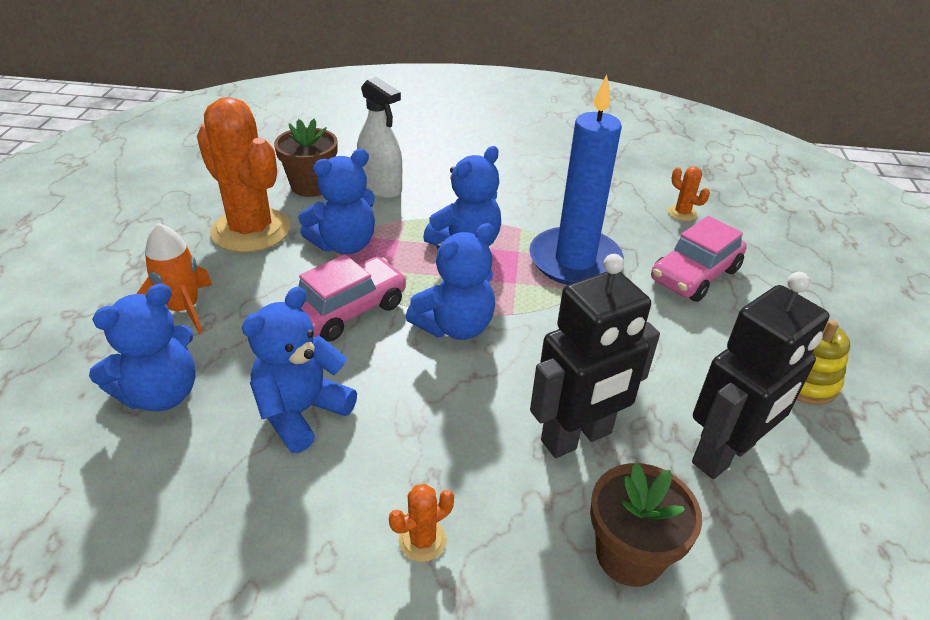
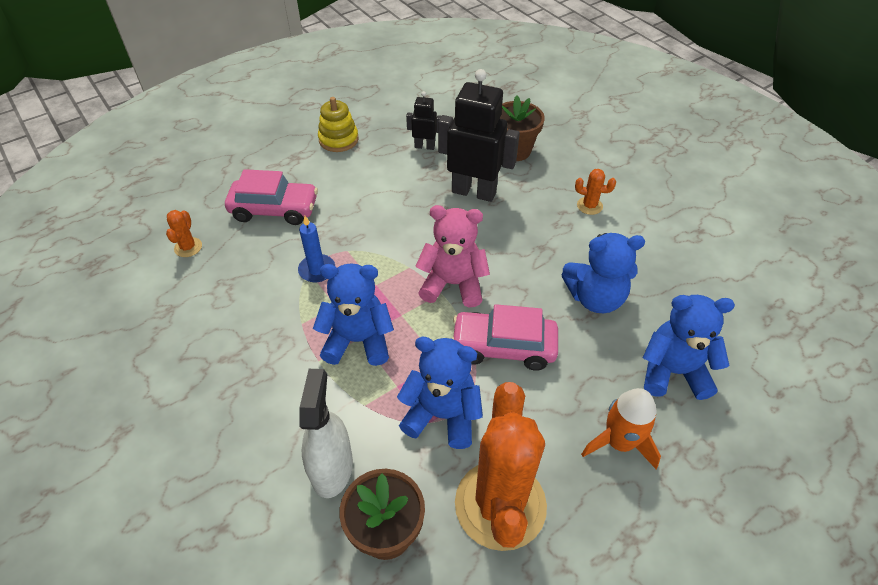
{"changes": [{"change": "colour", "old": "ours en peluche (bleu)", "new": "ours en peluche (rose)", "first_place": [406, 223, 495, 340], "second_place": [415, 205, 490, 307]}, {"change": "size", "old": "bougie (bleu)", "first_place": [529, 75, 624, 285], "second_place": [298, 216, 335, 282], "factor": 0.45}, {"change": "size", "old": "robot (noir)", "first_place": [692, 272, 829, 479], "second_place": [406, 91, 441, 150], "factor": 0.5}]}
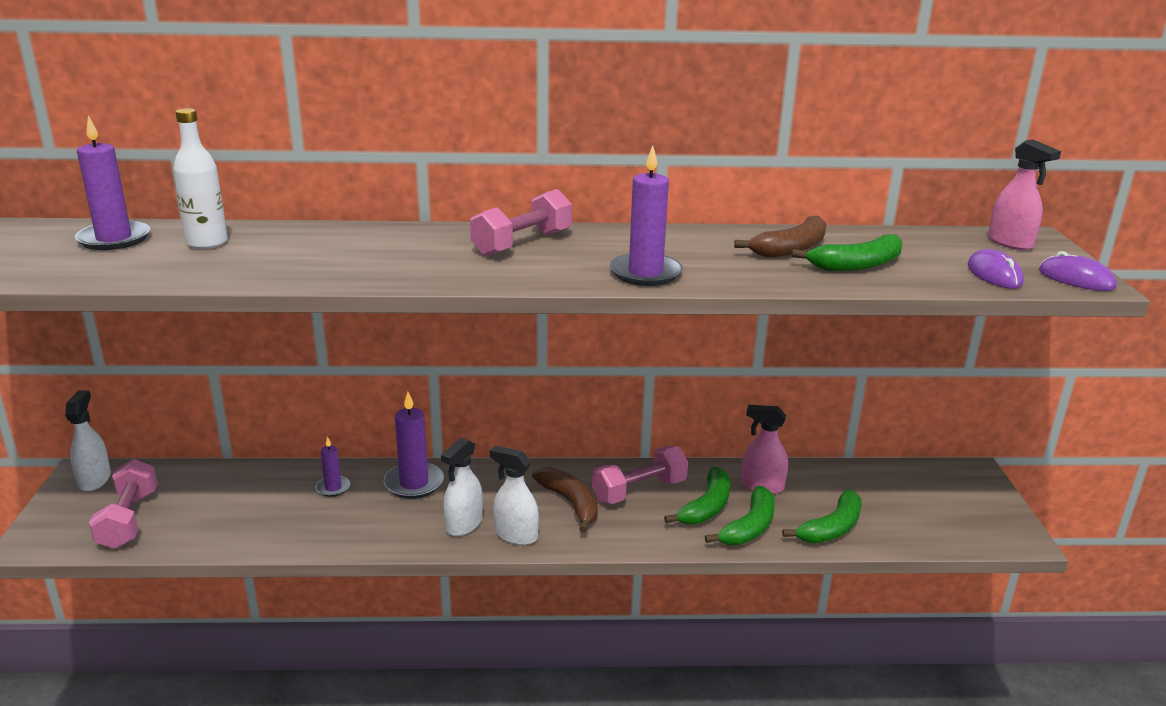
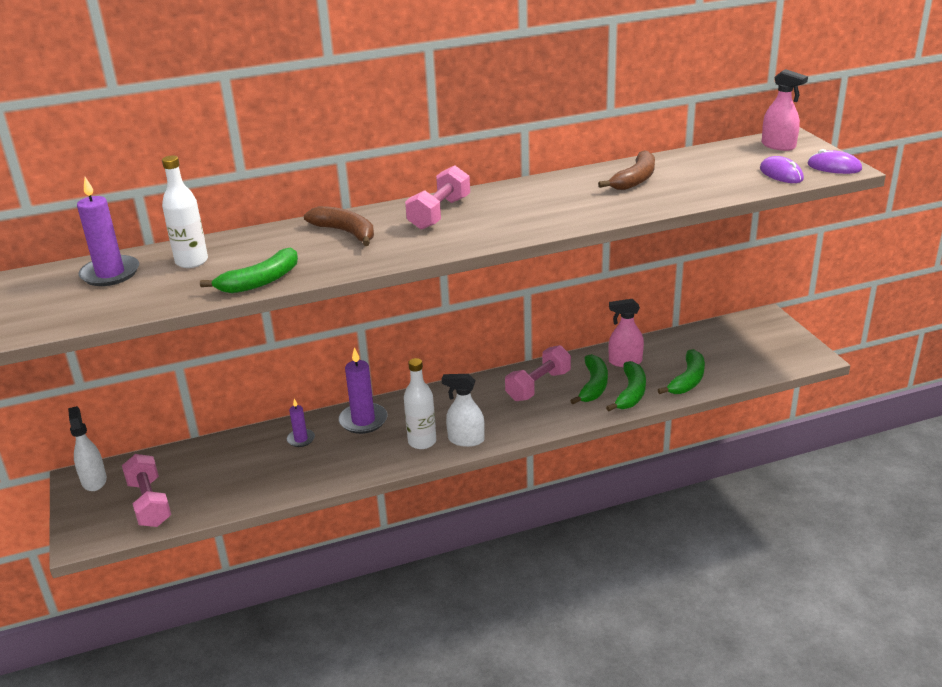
{"changes": [{"change": "exchanged", "old": "vaporisateur (blanc)", "new": "bouteille (blanc)", "first_place": [441, 438, 483, 536], "second_place": [404, 358, 436, 449]}, {"change": "relocated", "old": "banane (marron)", "first_place": [532, 467, 598, 533], "second_place": [304, 206, 374, 246]}, {"change": "missing", "old": "bougie (violet)", "first_place": [610, 145, 683, 286]}, {"change": "relocated", "old": "banane (vert)", "first_place": [792, 234, 903, 271], "second_place": [200, 247, 298, 293]}]}
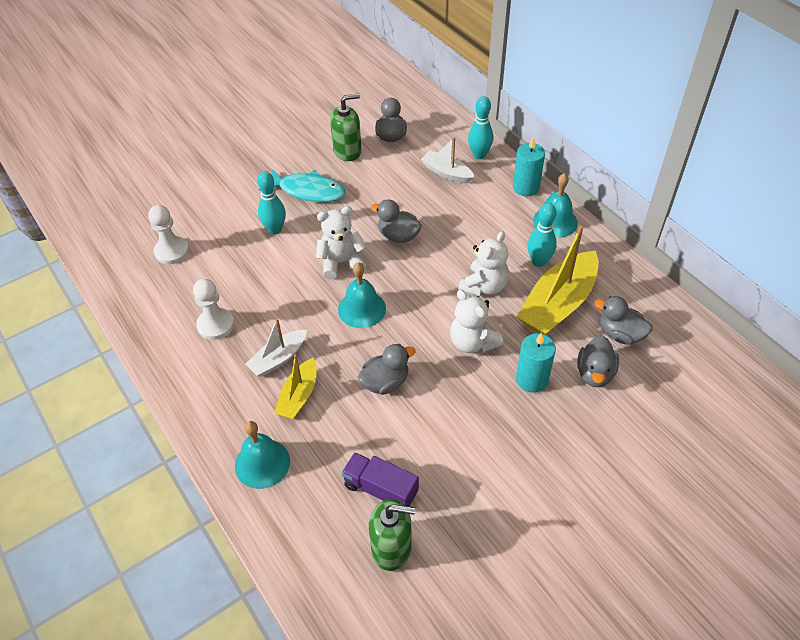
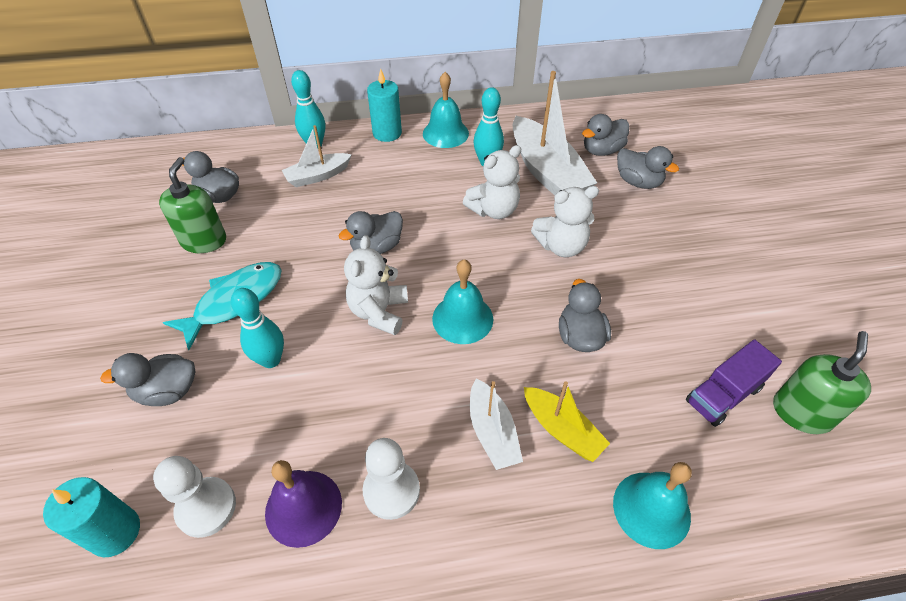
{"changes": [{"change": "spun", "old": "ours en peluche (blanc)", "first_place": [458, 231, 509, 296], "second_place": [463, 145, 521, 219], "degrees": 90}, {"change": "colour", "old": "bateau (jaune)", "new": "bateau (blanc)", "first_place": [516, 226, 599, 335], "second_place": [513, 71, 597, 195]}, {"change": "relocated", "old": "bougie (turquoise)", "first_place": [516, 333, 556, 393], "second_place": [43, 477, 140, 558]}, {"change": "appeared", "new": "canard (gris)", "second_place": [100, 353, 195, 406]}, {"change": "appeared", "new": "cloche (violet)", "second_place": [265, 460, 342, 548]}]}
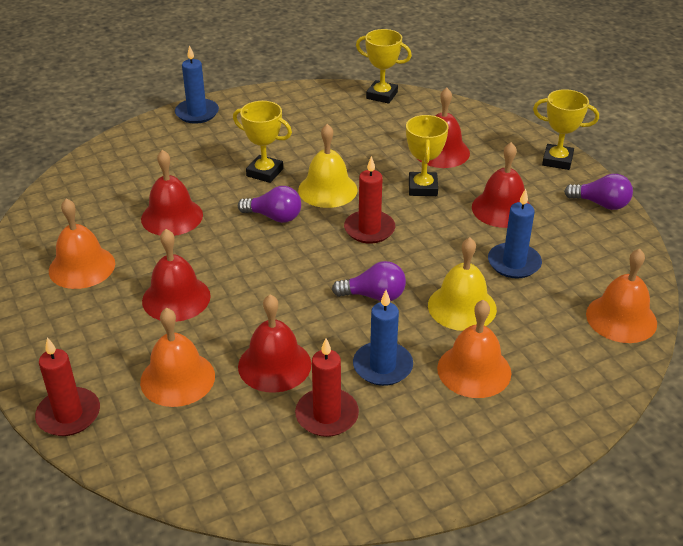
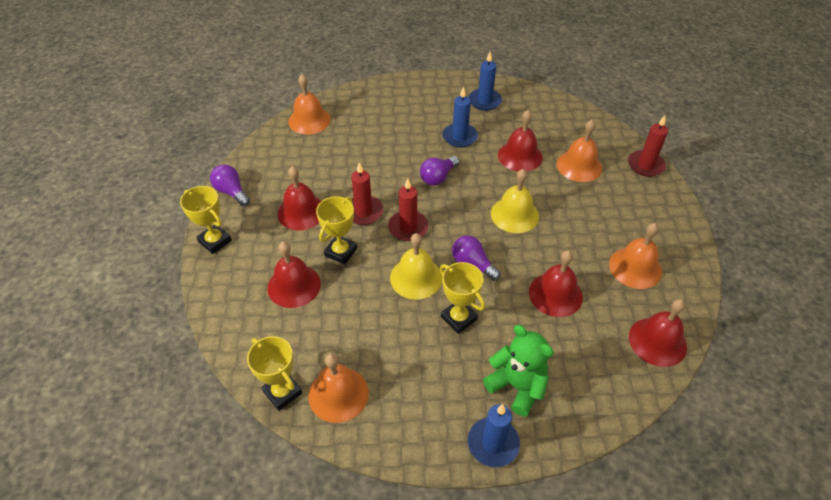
{"changes": [{"change": "relocated", "old": "cloche (rouge)", "first_place": [142, 229, 211, 322], "second_place": [629, 299, 687, 367]}, {"change": "relocated", "old": "bougie (rouge)", "first_place": [295, 338, 359, 437], "second_place": [351, 162, 383, 225]}, {"change": "spun", "old": "ampoule (violet)", "first_place": [332, 261, 406, 301], "second_place": [420, 156, 459, 185], "degrees": -75}, {"change": "relocated", "old": "cloche (jaune)", "first_place": [428, 237, 497, 331], "second_place": [491, 169, 539, 233]}, {"change": "relocated", "old": "cloche (orange)", "first_place": [437, 300, 511, 398], "second_place": [308, 354, 369, 423]}, {"change": "relocated", "old": "bougie (bleu)", "first_place": [488, 189, 542, 279], "second_place": [468, 52, 502, 111]}, {"change": "appeared", "new": "ours en peluche (vert)", "second_place": [483, 325, 554, 417]}]}
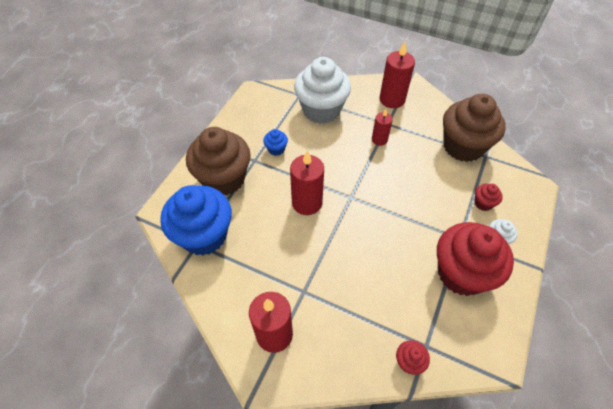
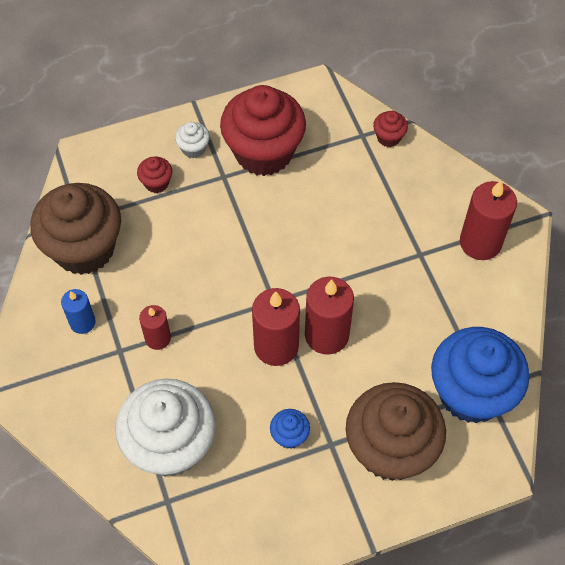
{"changes": [{"change": "relocated", "old": "bougie (rouge)", "first_place": [380, 42, 415, 108], "second_place": [252, 288, 300, 366]}, {"change": "appeared", "new": "bougie (bleu)", "second_place": [61, 289, 96, 334]}]}
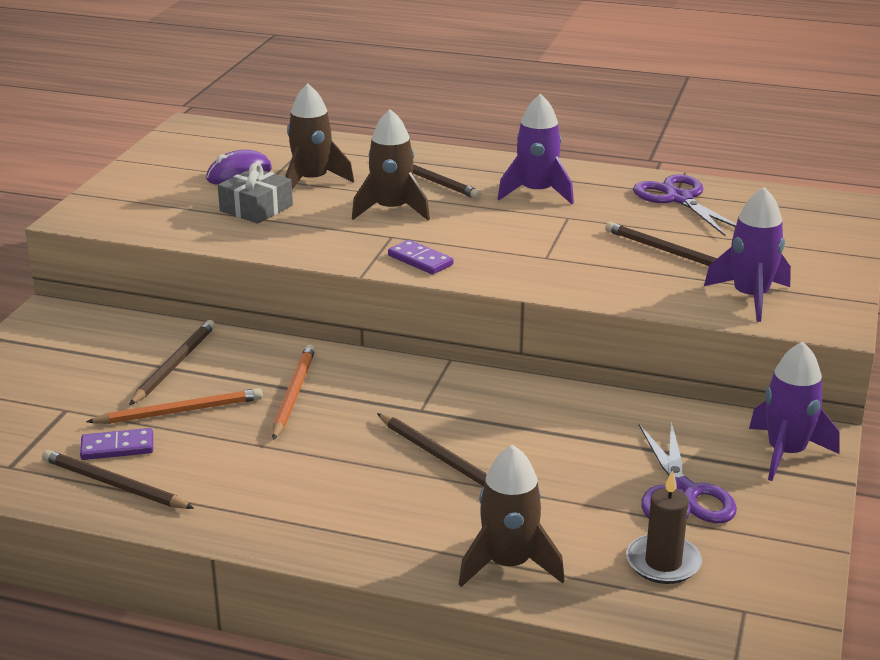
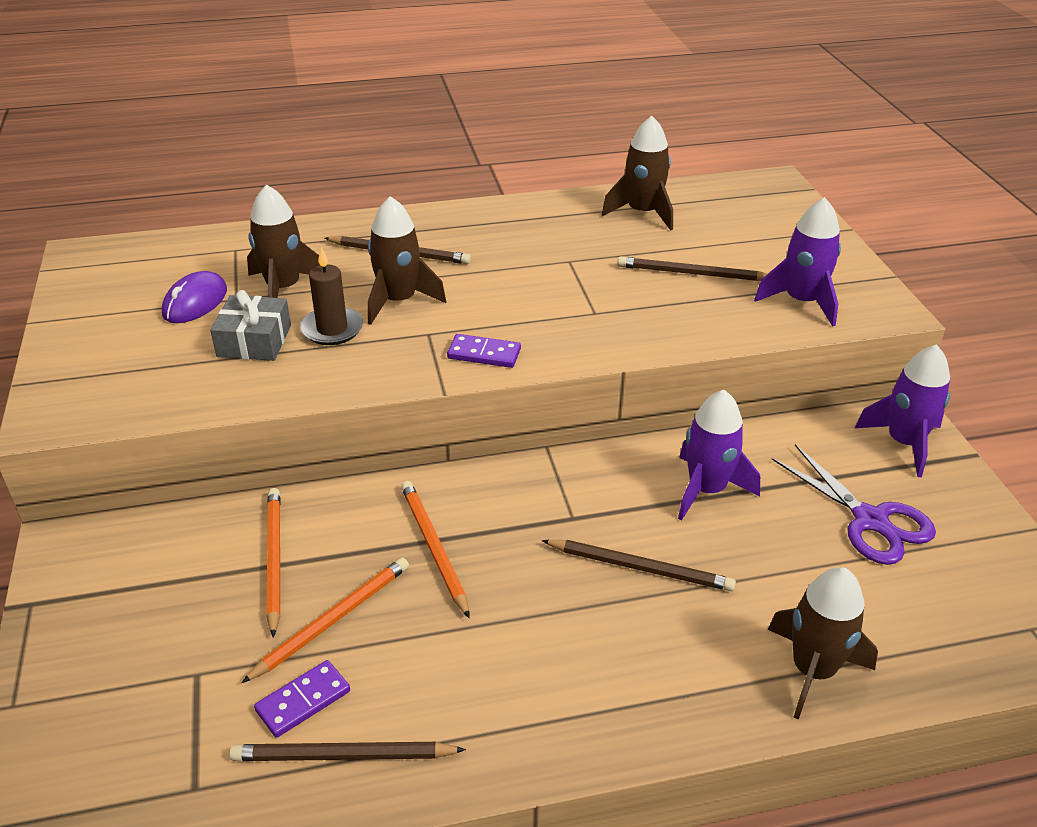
{"changes": [{"change": "colour", "old": "crayon (marron)", "new": "crayon (orange)", "first_place": [129, 320, 215, 405], "second_place": [266, 488, 280, 638]}, {"change": "relocated", "old": "fusée (violet)", "first_place": [498, 94, 574, 204], "second_place": [678, 390, 760, 520]}, {"change": "relocated", "old": "bougie (marron)", "first_place": [626, 470, 702, 584], "second_place": [300, 247, 363, 345]}, {"change": "exchanged", "old": "ciseaux (violet)", "new": "fusée (marron)", "first_place": [633, 175, 736, 236], "second_place": [601, 116, 673, 231]}]}
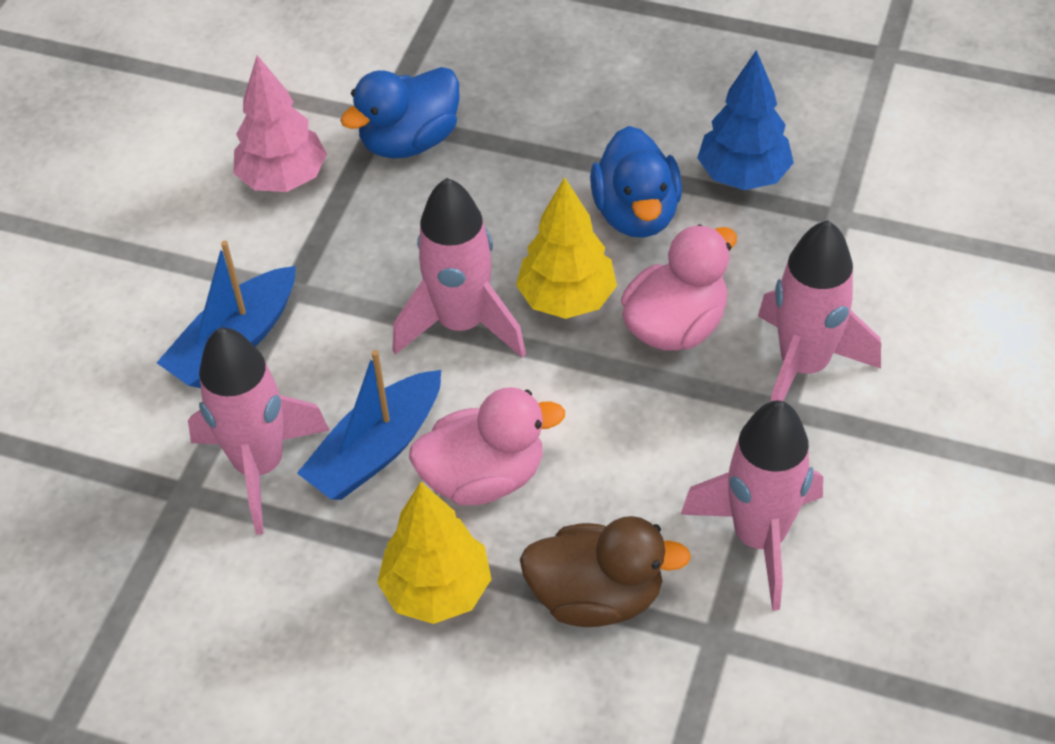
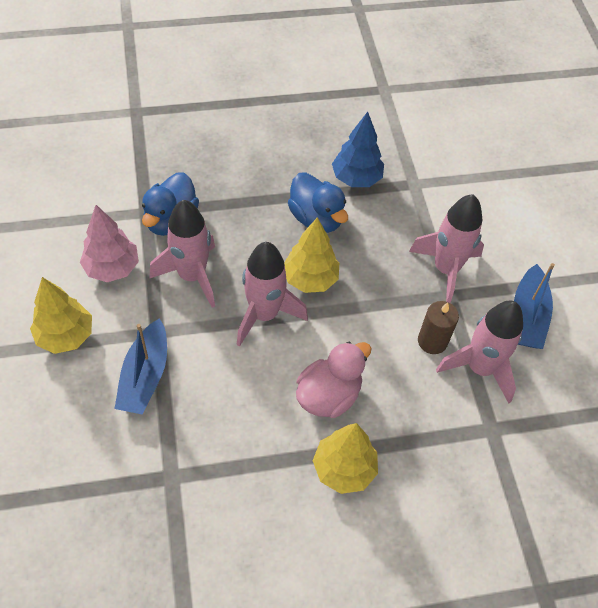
{"changes": [{"change": "relocated", "old": "fusée (rose)", "first_place": [188, 327, 330, 535], "second_place": [149, 200, 215, 308]}, {"change": "relocated", "old": "bateau (bleu)", "first_place": [297, 350, 441, 500], "second_place": [514, 263, 555, 349]}, {"change": "missing", "old": "canard (marron)", "first_place": [520, 516, 691, 627]}, {"change": "missing", "old": "canard (rose)", "first_place": [621, 224, 737, 351]}, {"change": "appeared", "new": "arbre (jaune)", "second_place": [30, 277, 92, 354]}, {"change": "appeared", "new": "bougie (marron)", "second_place": [418, 301, 459, 354]}]}
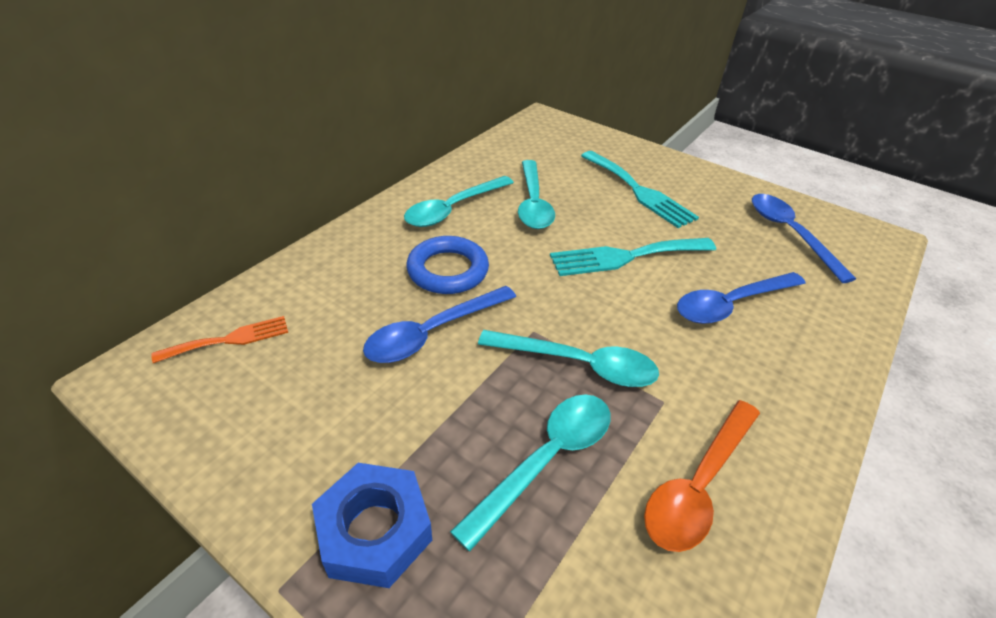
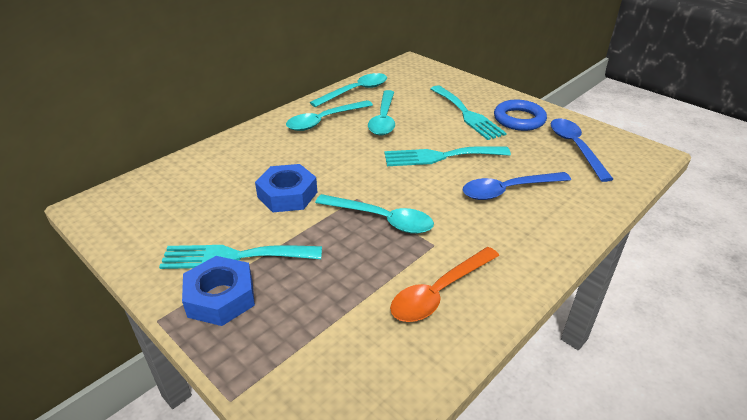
{"changes": [{"change": "missing", "old": "fourchette (orange)", "first_place": [151, 316, 288, 363]}, {"change": "exchanged", "old": "cuillère (bleu)", "new": "écrou (bleu)", "first_place": [363, 286, 516, 363], "second_place": [255, 164, 317, 212]}, {"change": "relocated", "old": "anneau (bleu)", "first_place": [406, 236, 489, 294], "second_place": [494, 100, 547, 131]}, {"change": "relocated", "old": "cuillère (turquoise)", "first_place": [450, 395, 611, 552], "second_place": [310, 73, 387, 107]}, {"change": "appeared", "new": "fourchette (turquoise)", "second_place": [159, 245, 322, 269]}]}
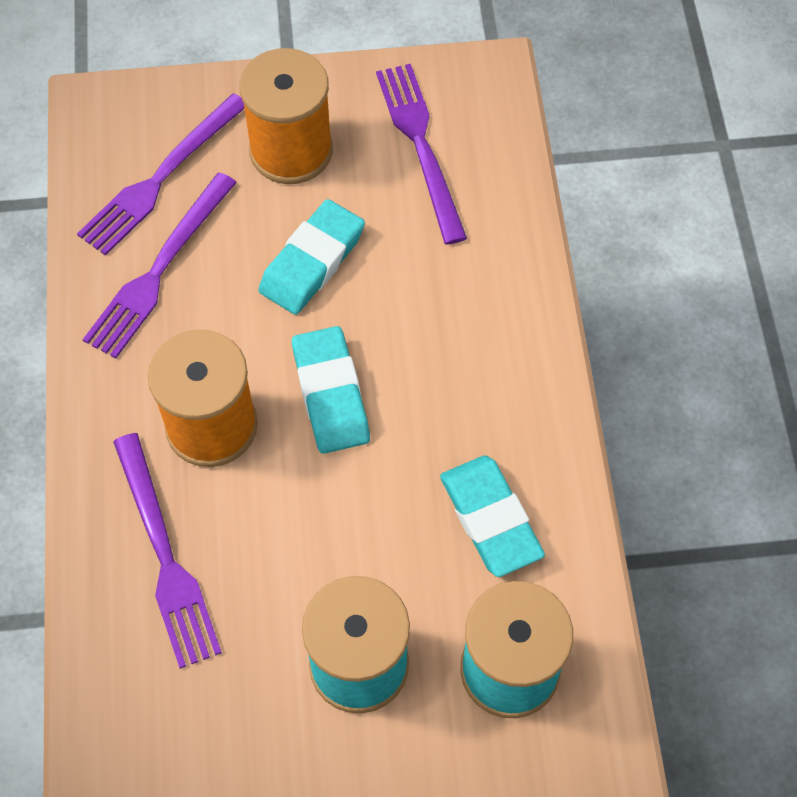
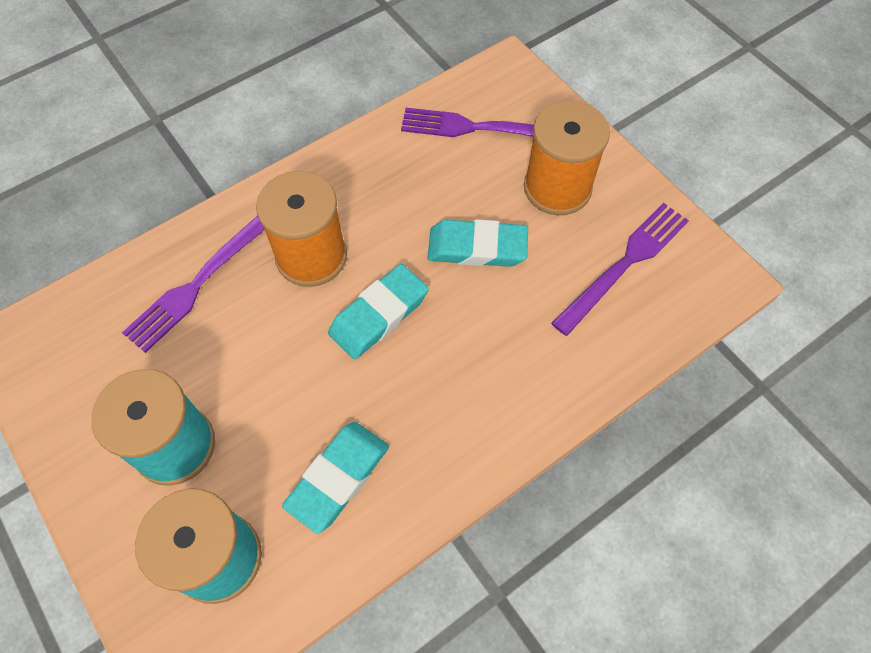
{"changes": [{"change": "missing", "old": "fourchette (violet)", "first_place": [82, 173, 237, 359]}]}
